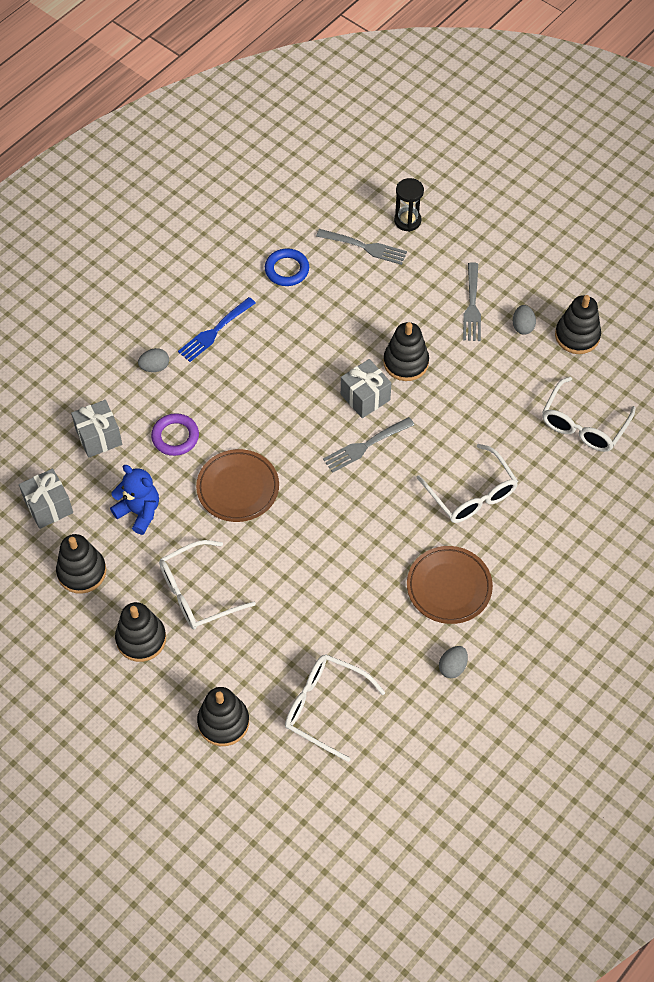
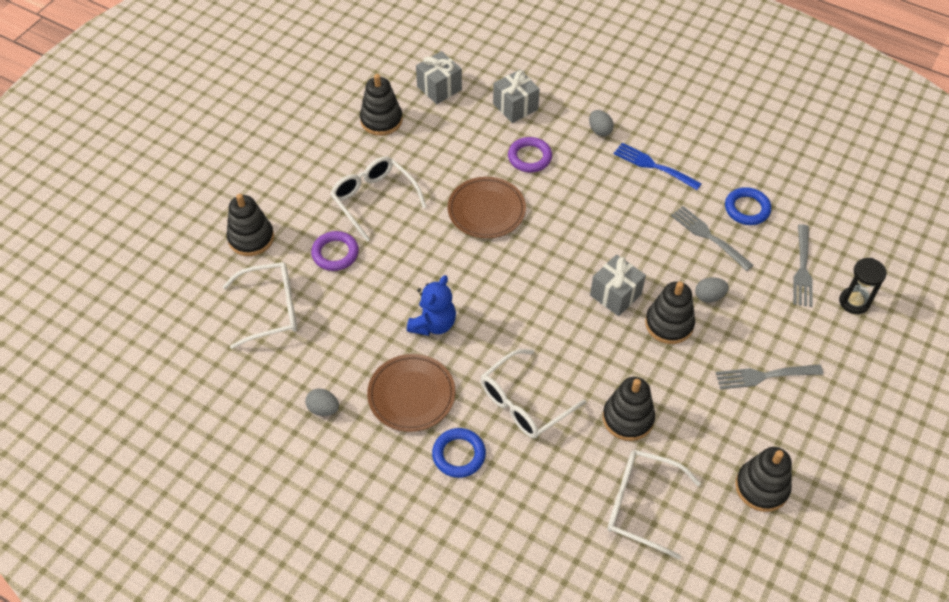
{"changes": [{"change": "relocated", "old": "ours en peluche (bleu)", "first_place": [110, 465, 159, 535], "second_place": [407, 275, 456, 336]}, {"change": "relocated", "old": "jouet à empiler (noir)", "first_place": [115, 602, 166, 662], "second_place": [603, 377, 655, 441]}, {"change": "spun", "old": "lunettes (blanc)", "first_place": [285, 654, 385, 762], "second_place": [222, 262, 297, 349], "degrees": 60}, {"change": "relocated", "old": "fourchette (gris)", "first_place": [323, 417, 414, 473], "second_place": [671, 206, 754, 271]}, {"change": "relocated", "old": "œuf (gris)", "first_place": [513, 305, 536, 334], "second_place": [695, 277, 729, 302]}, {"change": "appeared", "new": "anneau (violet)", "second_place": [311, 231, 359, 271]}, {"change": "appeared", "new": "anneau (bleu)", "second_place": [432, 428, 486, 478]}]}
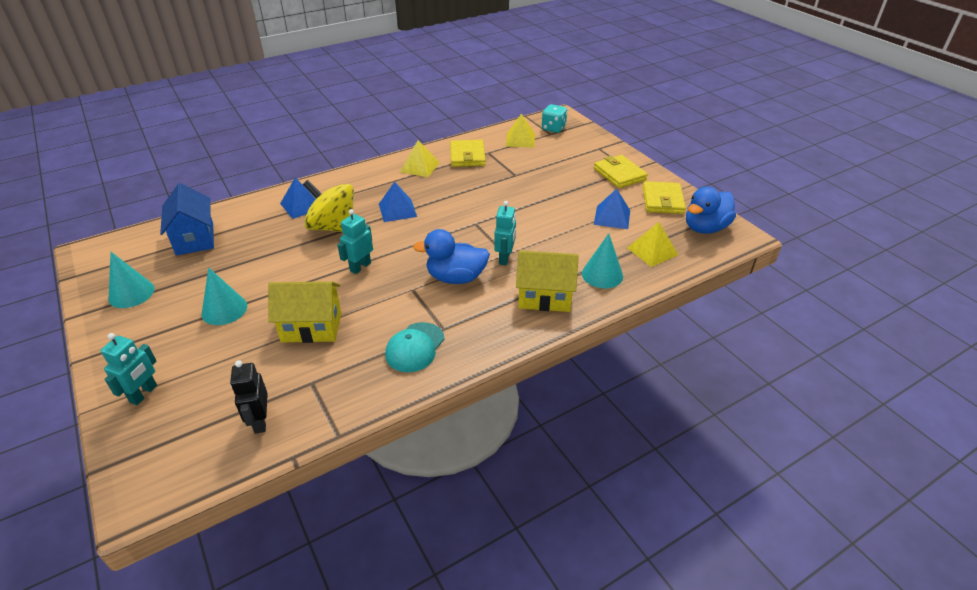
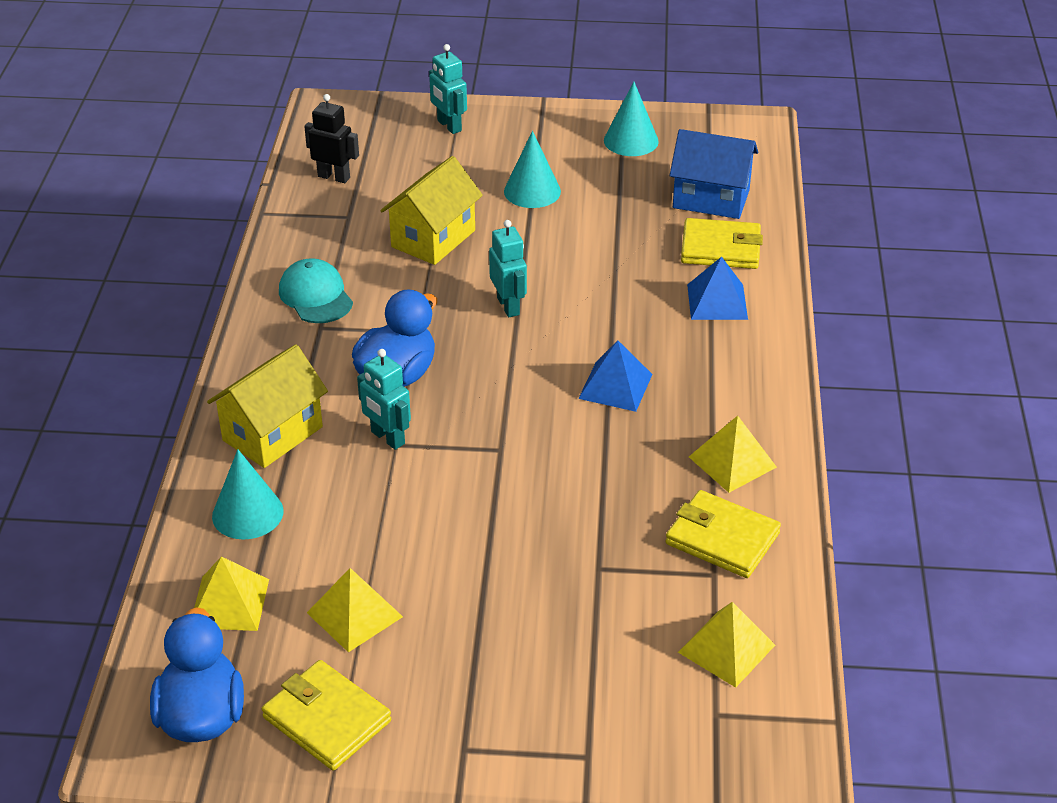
{"changes": [{"change": "missing", "old": "toupie (jaune)", "first_place": [303, 180, 354, 232]}, {"change": "missing", "old": "dé (turquoise)", "first_place": [542, 104, 567, 133]}, {"change": "relocated", "old": "portefeuille (jaune)", "first_place": [594, 155, 648, 188], "second_place": [681, 218, 763, 269]}, {"change": "colour", "old": "pyramide (bleu)", "new": "pyramide (jaune)", "first_place": [594, 189, 630, 229], "second_place": [307, 568, 403, 652]}]}
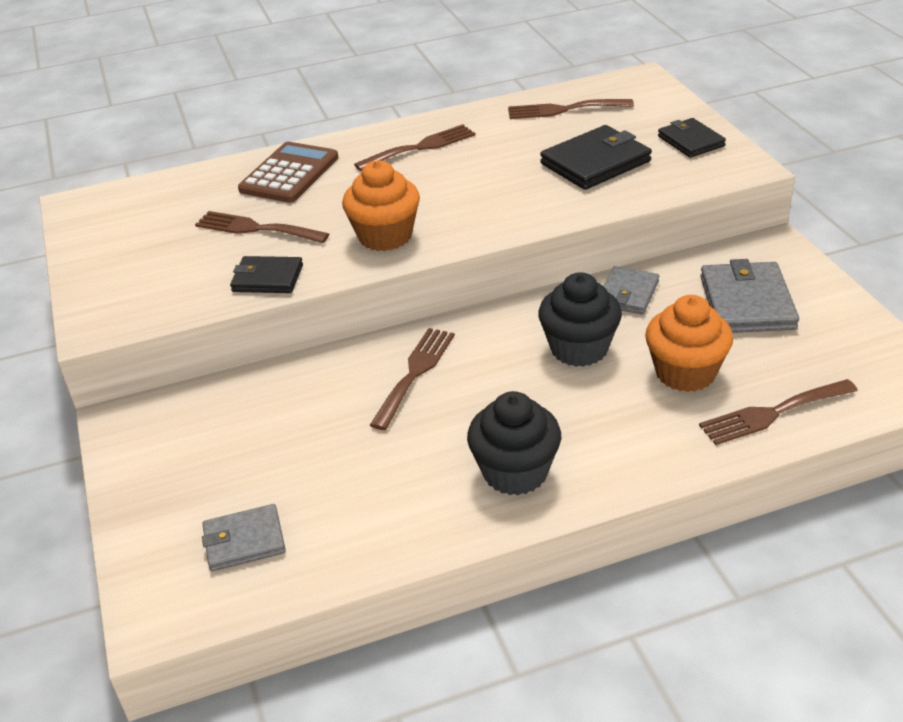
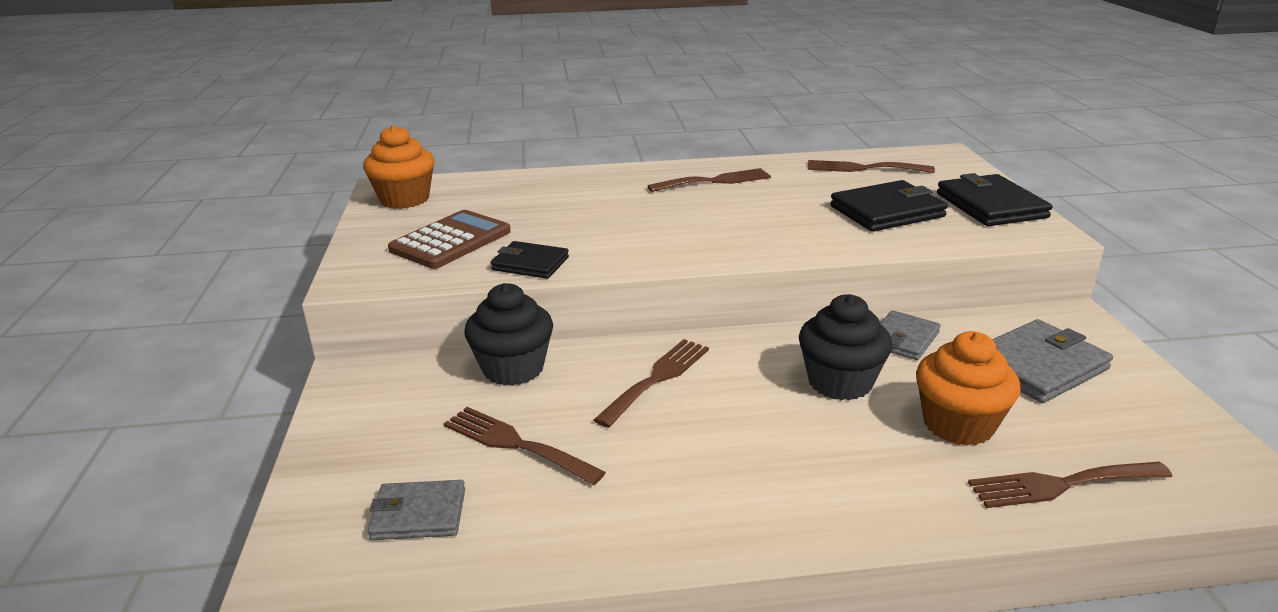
{"changes": [{"change": "relocated", "old": "fourchette (marron)", "first_place": [195, 211, 329, 243], "second_place": [443, 407, 606, 485]}, {"change": "relocated", "old": "calculatrice (marron)", "first_place": [238, 142, 339, 203], "second_place": [388, 210, 511, 269]}, {"change": "relocated", "old": "muffin (orange)", "first_place": [342, 160, 420, 251], "second_place": [363, 125, 435, 209]}, {"change": "relocated", "old": "muffin (noir)", "first_place": [467, 391, 561, 495], "second_place": [465, 283, 553, 386]}, {"change": "size", "old": "portefeuille (noir)", "first_place": [658, 118, 726, 158], "second_place": [937, 173, 1052, 226], "factor": 1.58}, {"change": "spun", "old": "portefeuille (gris)", "first_place": [700, 259, 799, 333], "second_place": [992, 319, 1113, 403], "degrees": 45}]}
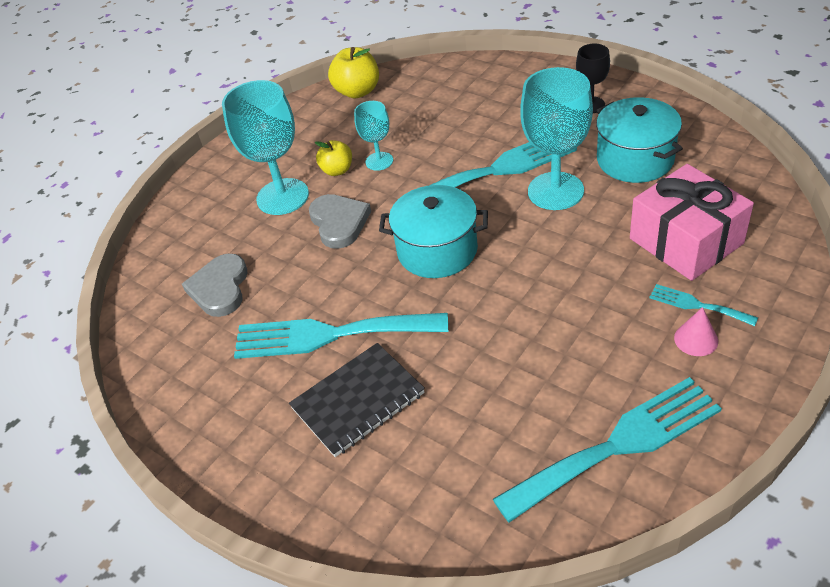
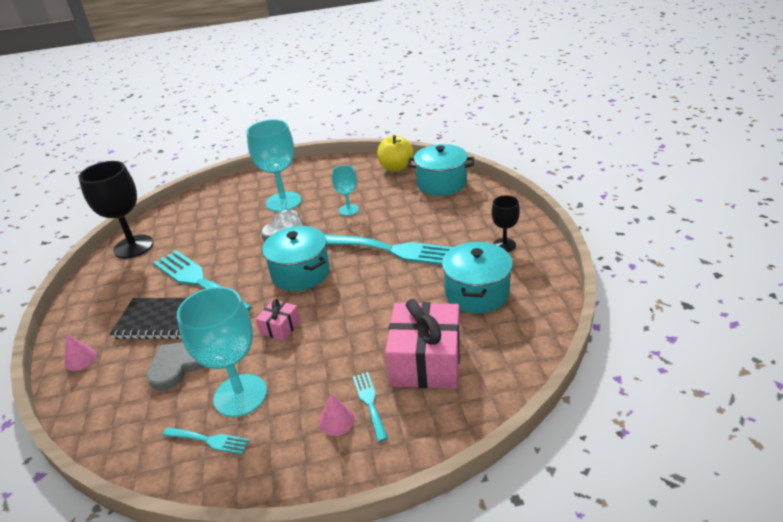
{"changes": [{"change": "relocated", "old": "cœur (gris)", "first_place": [182, 254, 248, 317], "second_place": [146, 342, 204, 391]}, {"change": "missing", "old": "pomme (jaune)", "first_place": [315, 140, 352, 176]}, {"change": "size", "old": "fourchette (turquoise)", "first_place": [493, 377, 722, 523], "second_place": [163, 427, 250, 454], "factor": 0.47}, {"change": "relocated", "old": "verre à pied (turquoise)", "first_place": [520, 67, 593, 210], "second_place": [177, 287, 267, 417]}, {"change": "appeared", "new": "cône (rose)", "second_place": [65, 334, 97, 371]}, {"change": "appeared", "new": "verre à pied (noir)", "second_place": [78, 161, 153, 259]}, {"change": "appeared", "new": "cadeau (rose)", "second_place": [256, 299, 300, 341]}, {"change": "appeared", "new": "marmite (turquoise)", "second_place": [407, 144, 474, 196]}]}
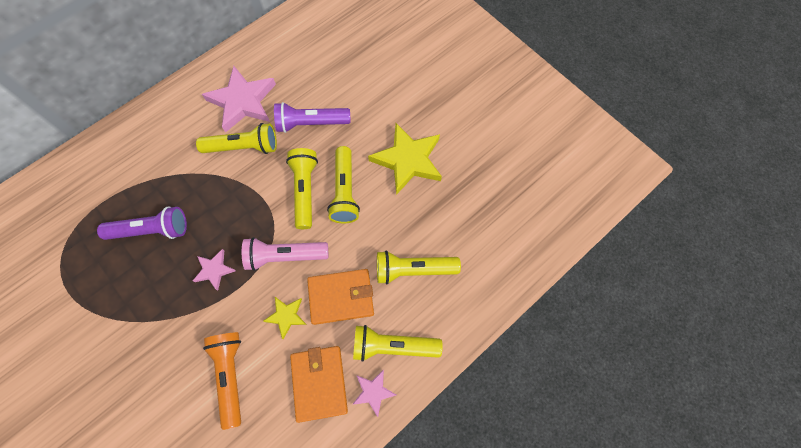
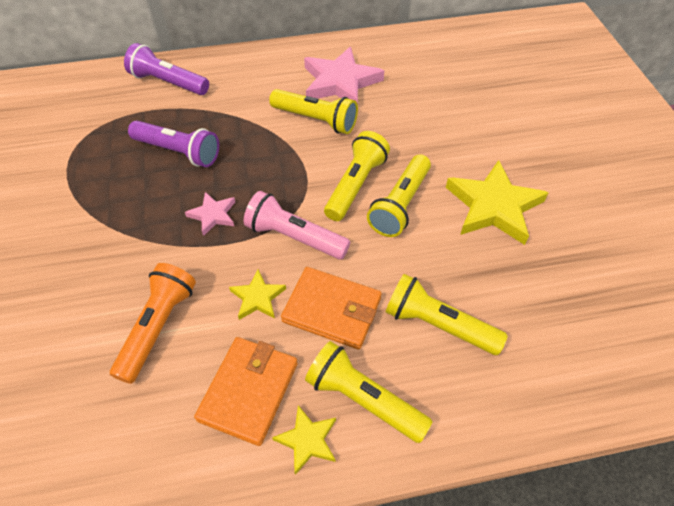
{"changes": [{"change": "relocated", "old": "lampe de poche (violet)", "first_place": [274, 102, 351, 133], "second_place": [124, 43, 209, 95]}, {"change": "colour", "old": "étoile (rose)", "new": "étoile (jaune)", "first_place": [352, 370, 396, 417], "second_place": [272, 405, 336, 475]}]}
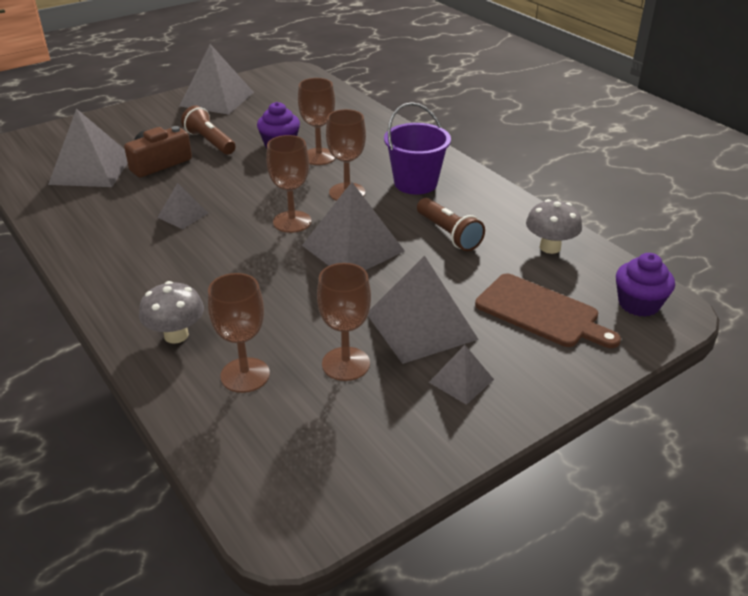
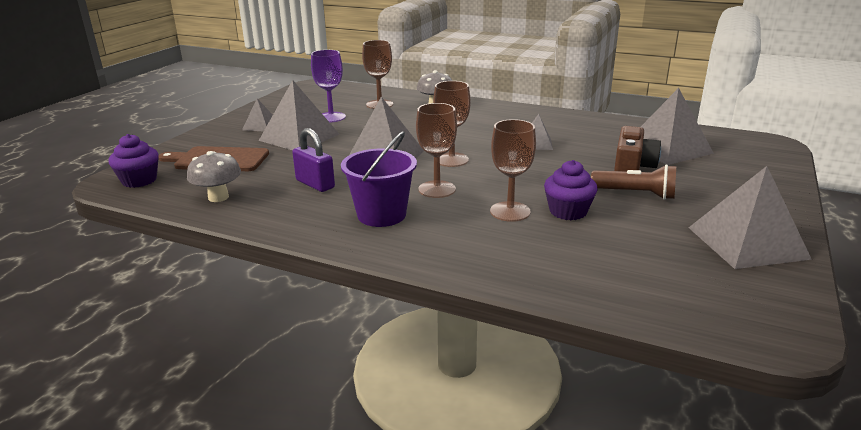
{"changes": [{"change": "colour", "old": "verre à pied (marron)", "new": "verre à pied (violet)", "first_place": [317, 263, 371, 381], "second_place": [311, 50, 346, 122]}, {"change": "exchanged", "old": "lampe de poche (marron)", "new": "cadenas (violet)", "first_place": [417, 198, 485, 251], "second_place": [292, 128, 335, 192]}]}
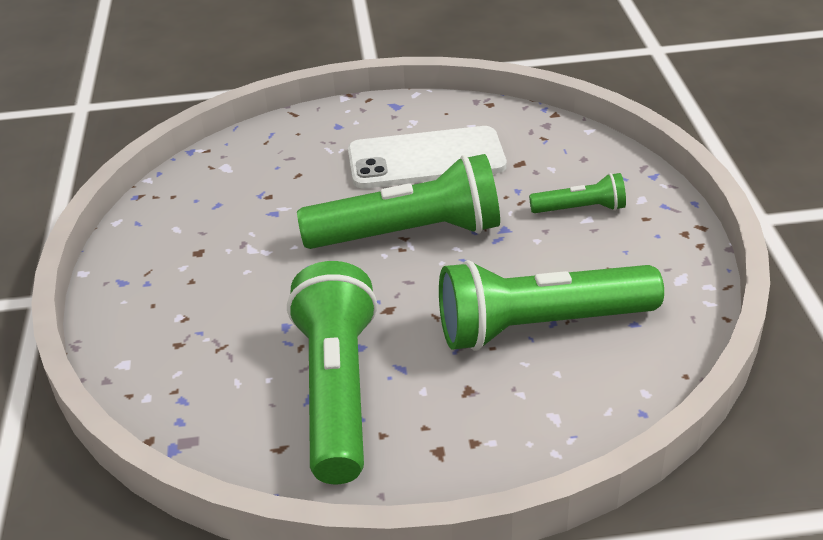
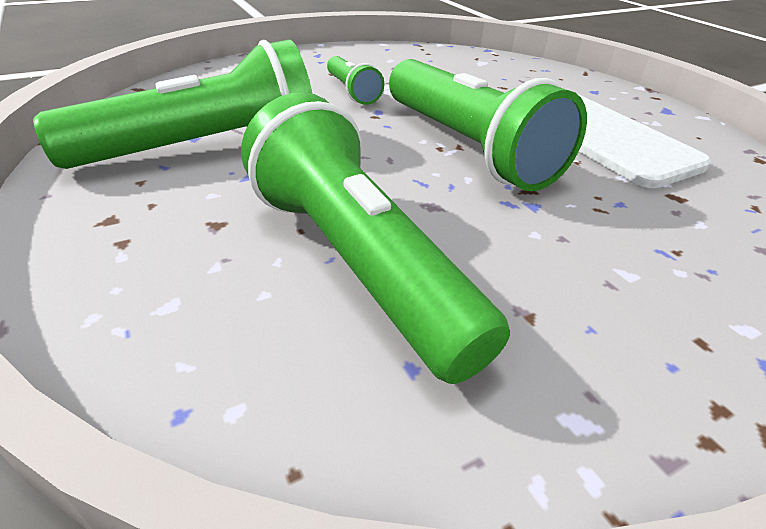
{"changes": [{"change": "relocated", "old": "lampe de poche (vert)", "first_place": [529, 173, 626, 213], "second_place": [327, 56, 384, 105]}]}
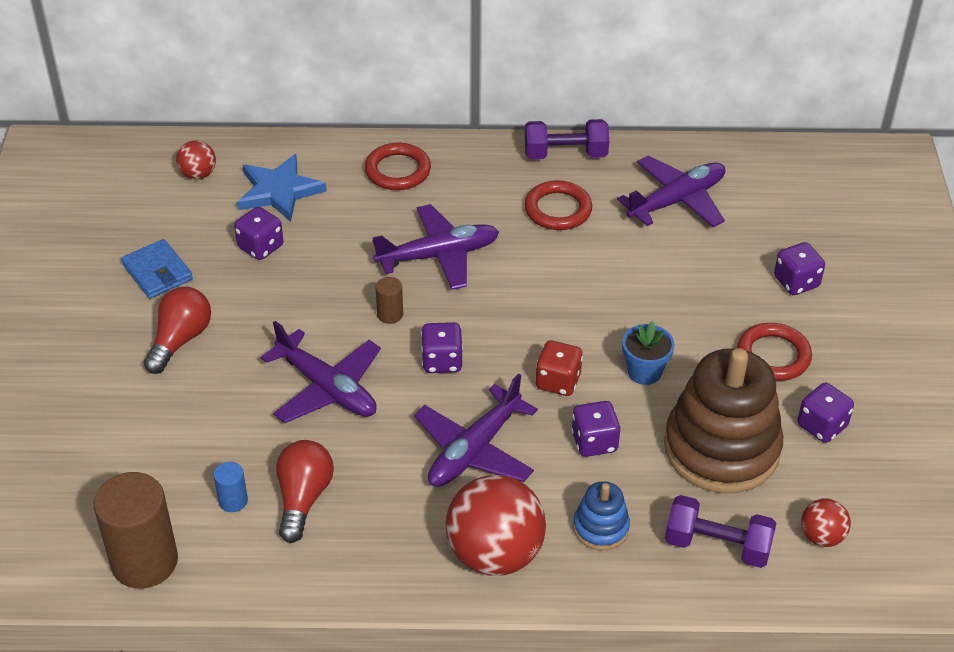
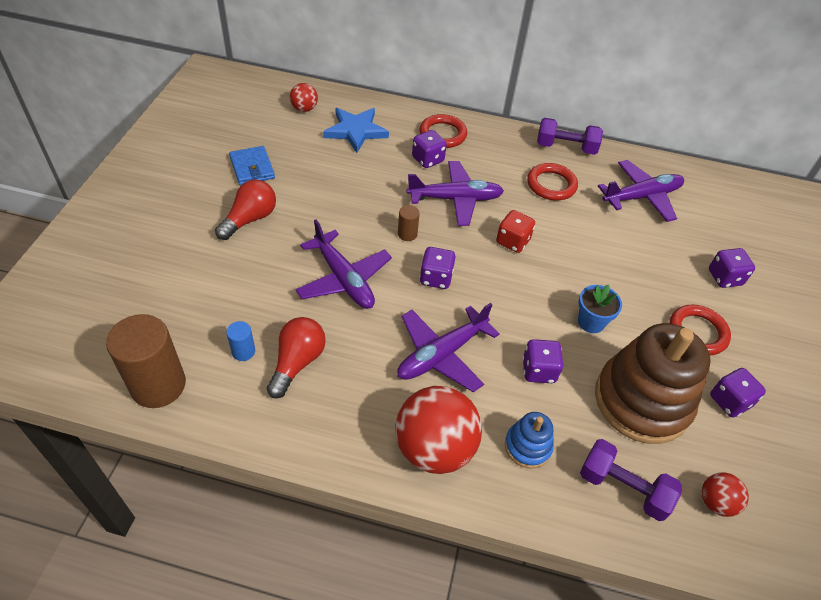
{"changes": [{"change": "relocated", "old": "dé (violet)", "first_place": [234, 207, 283, 260], "second_place": [412, 130, 447, 168]}, {"change": "relocated", "old": "dé (rouge)", "first_place": [535, 340, 583, 396], "second_place": [496, 210, 535, 253]}]}
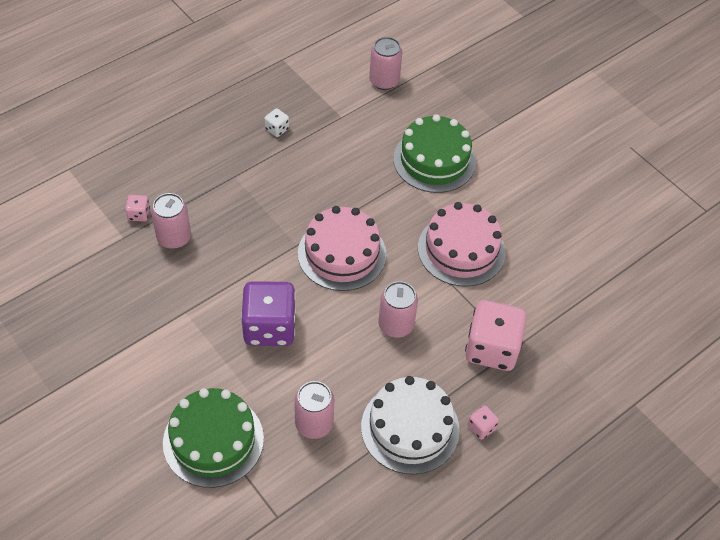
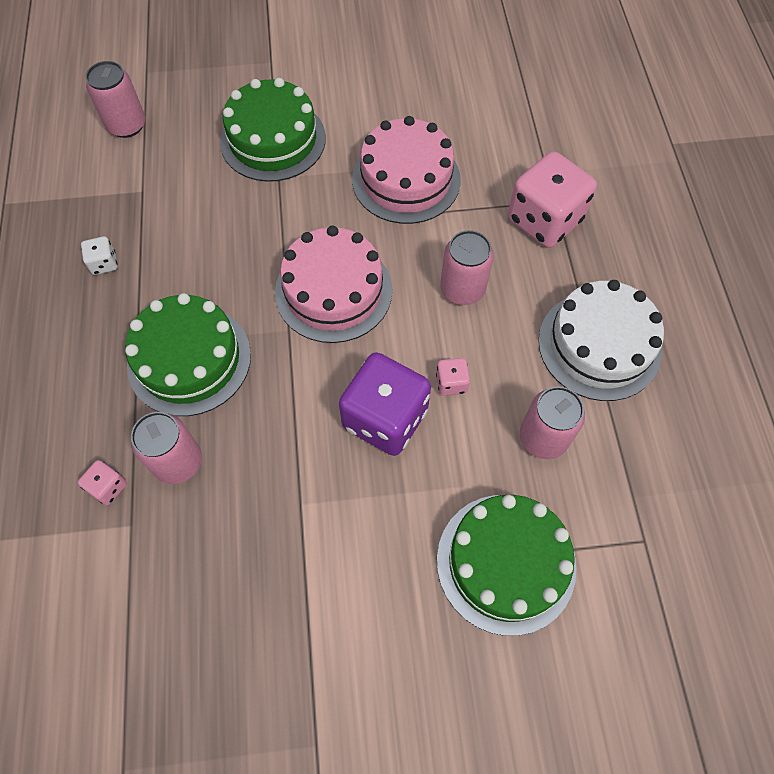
{"changes": [{"change": "relocated", "old": "dé (rose)", "first_place": [467, 405, 499, 440], "second_place": [436, 358, 470, 396]}, {"change": "appeared", "new": "gâteau (vert)", "second_place": [125, 293, 251, 416]}]}
